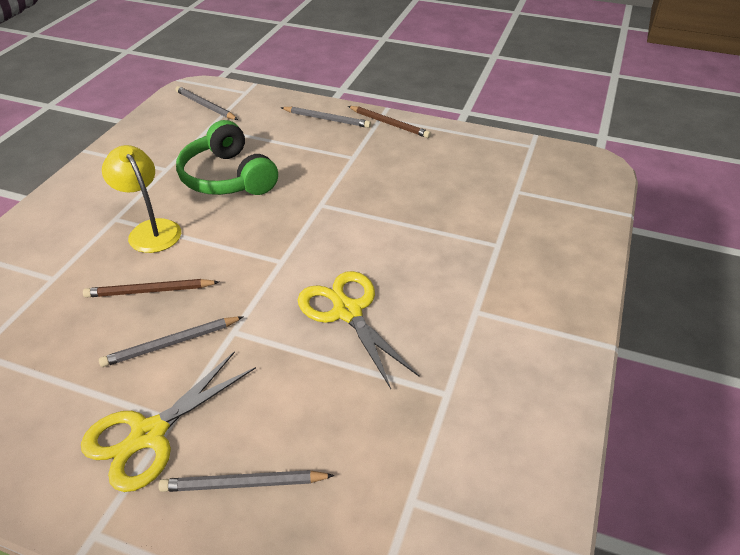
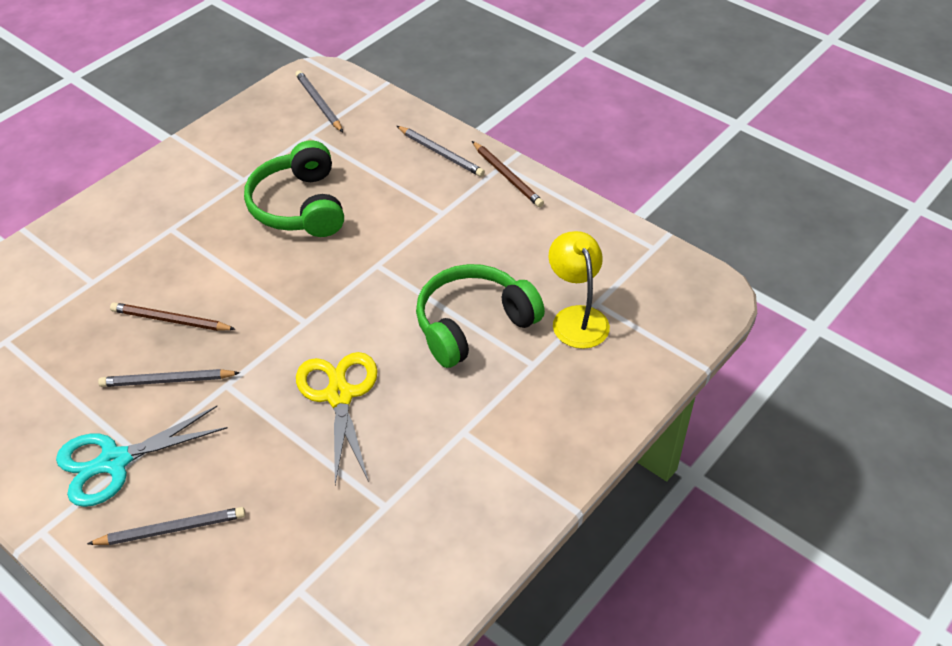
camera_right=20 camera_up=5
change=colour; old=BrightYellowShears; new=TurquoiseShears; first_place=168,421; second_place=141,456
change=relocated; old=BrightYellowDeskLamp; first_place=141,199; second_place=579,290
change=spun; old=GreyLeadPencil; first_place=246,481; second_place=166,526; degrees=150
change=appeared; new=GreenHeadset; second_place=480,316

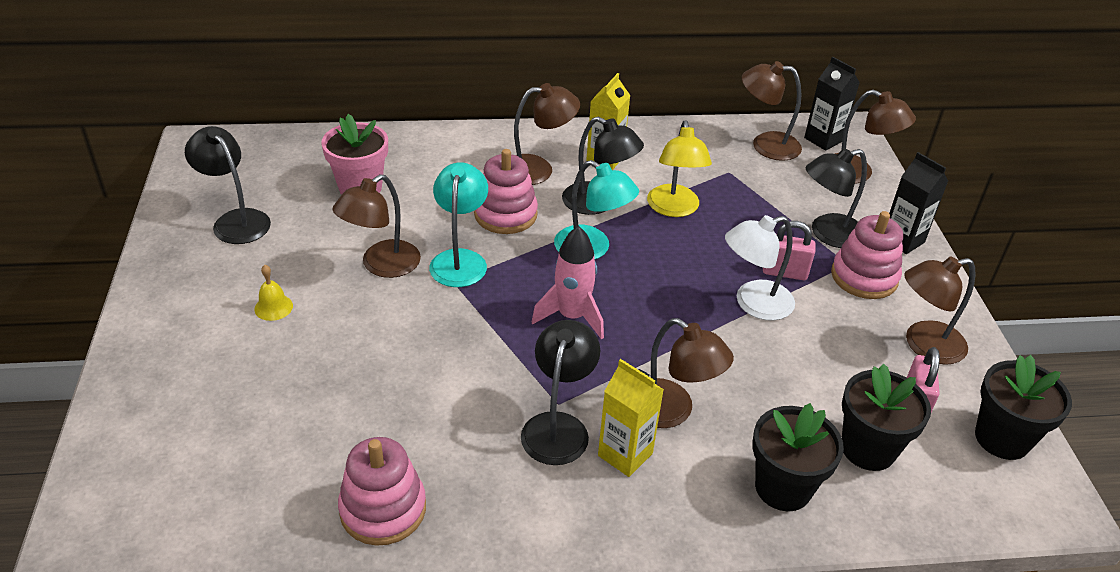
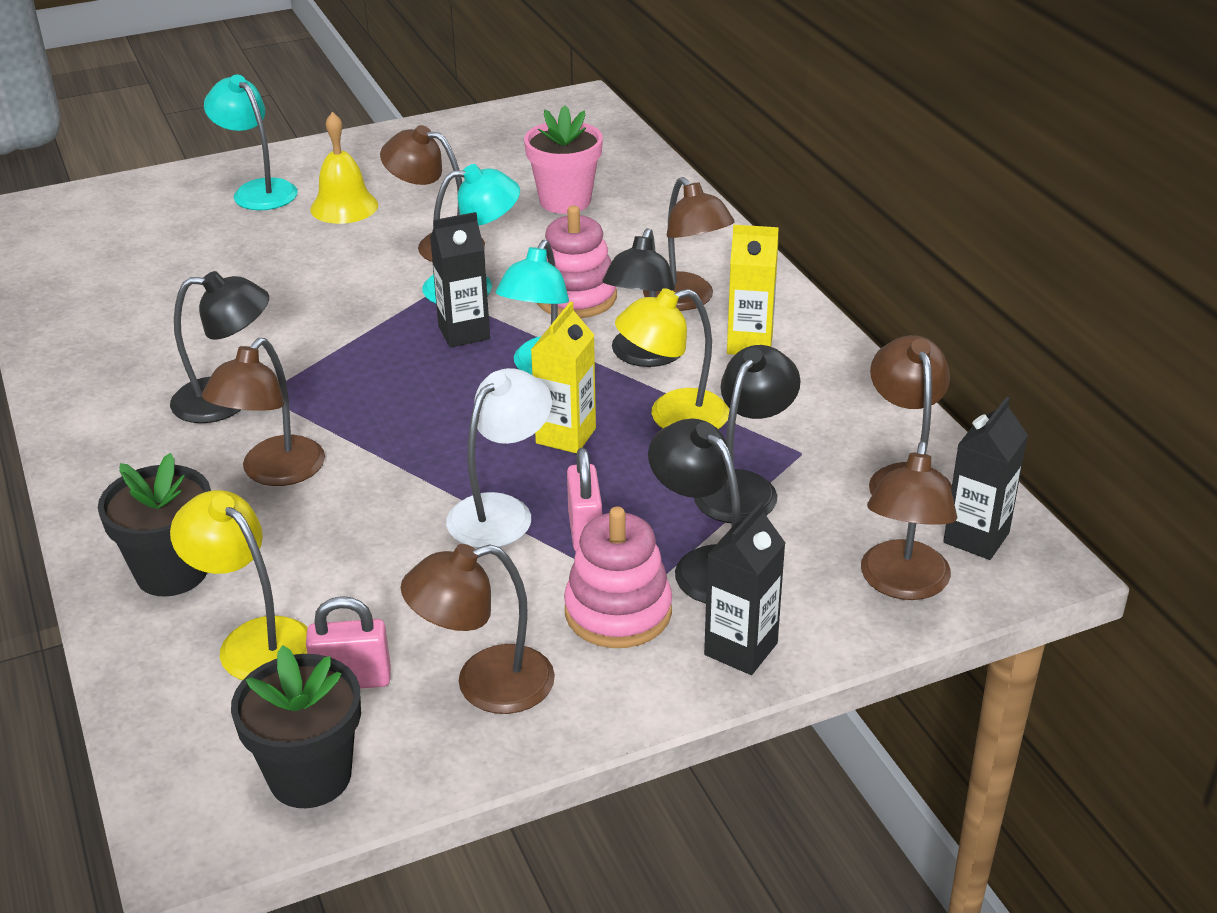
camera_right=75 camera_up=-5
change=relocated; old=JetBlackDeskLamp; first_place=228,185; second_place=747,434
change=size; old=BrightYellowHandBell; first_place=273,293; second_place=344,168; factor=1.7
change=missing; old=RosyRingStacker; first_place=382,491
change=missing; old=RosySpaceship; first_place=568,283
change=relocated; old=BrightYellowMilkCarton; first_place=631,418; second_place=563,378
change=spun; old=PureWhiteDeskLamp; first_place=760,268; second_place=499,458; degrees=75
change=exchanged; old=JetBlackFlowerPot; new=BrightYellowDeskLamp; first_place=886,417; second_place=239,585
change=spun; old=DarkBrownDeskLamp; first_place=939,310; second_place=478,629; degrees=-75
change=appeared; new=TurquoiseDeskLamp; second_place=251,142
change=appeared; new=JetBlackMilkCarton; second_place=460,280

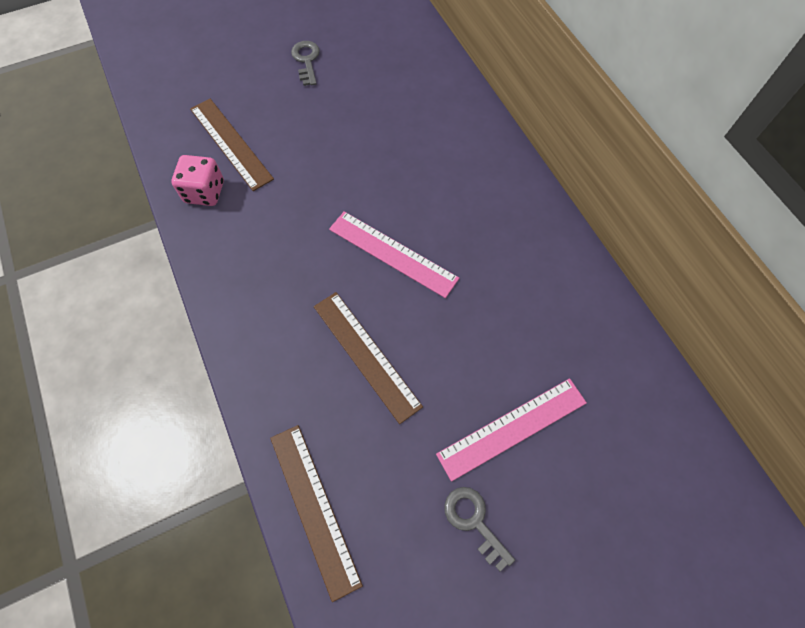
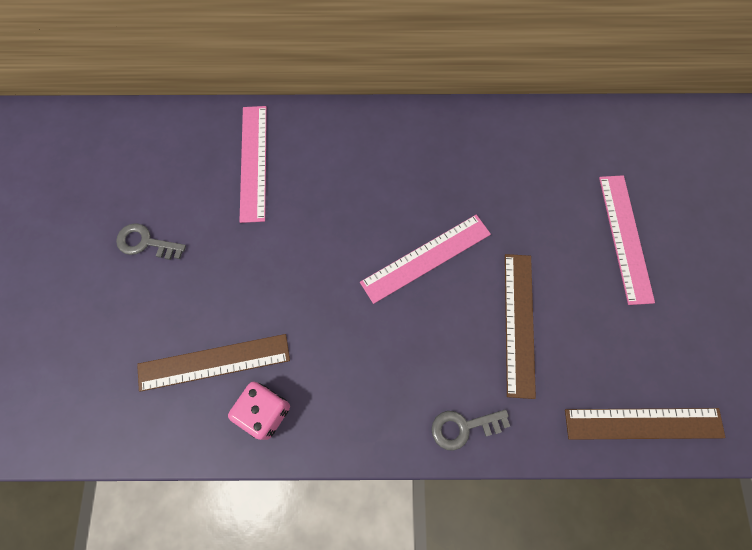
camera_right=-65 camera_up=5
change=spun; old=DarkBrownStraightedge; first_place=368,358; second_place=520,326; degrees=-75
change=relocated; old=GreyDoorKey; first_place=479,529; second_place=470,430
change=appeared; new=RosyStraightedge; second_place=253,164

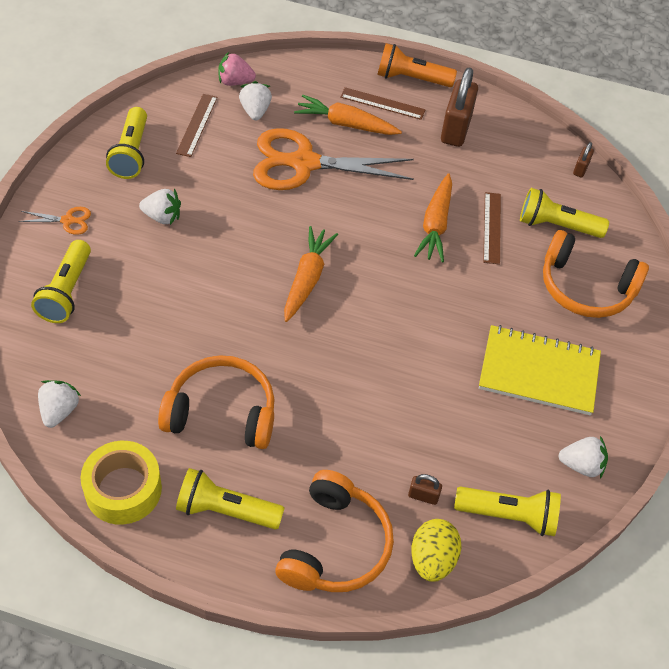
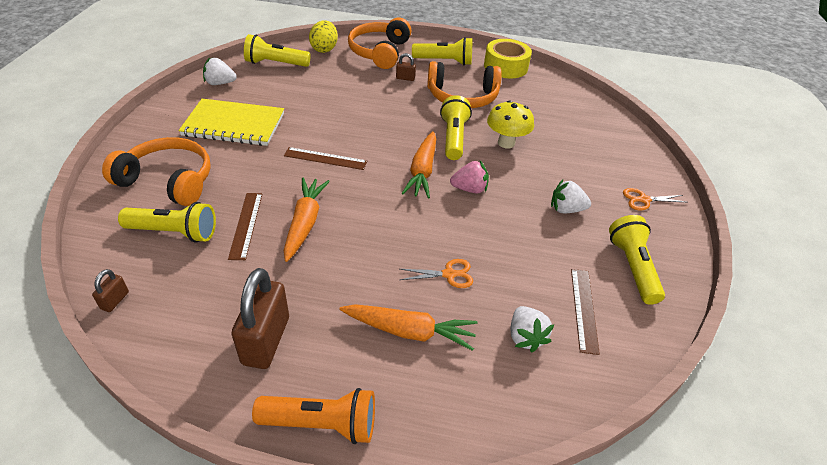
camera_right=175 camera_up=-10
change=relocated; old=BrightYellowTorch; first_place=61,281; second_place=456,127
change=missing; old=PureWhiteToyStrawberry; first_place=59,404
change=relocated; old=RosyToyStrawberry; first_place=237,69; second_place=469,177
change=size; old=OrangeColouredShears; first_place=333,159; second_place=436,273; factor=0.41
change=relocated; old=DarkBrownStraightedge; first_place=383,103; second_place=325,158
change=relocated; old=DarkBrownLock; first_place=425,489; second_place=406,67
change=appeared; new=BrightYellowFungus; second_place=510,124

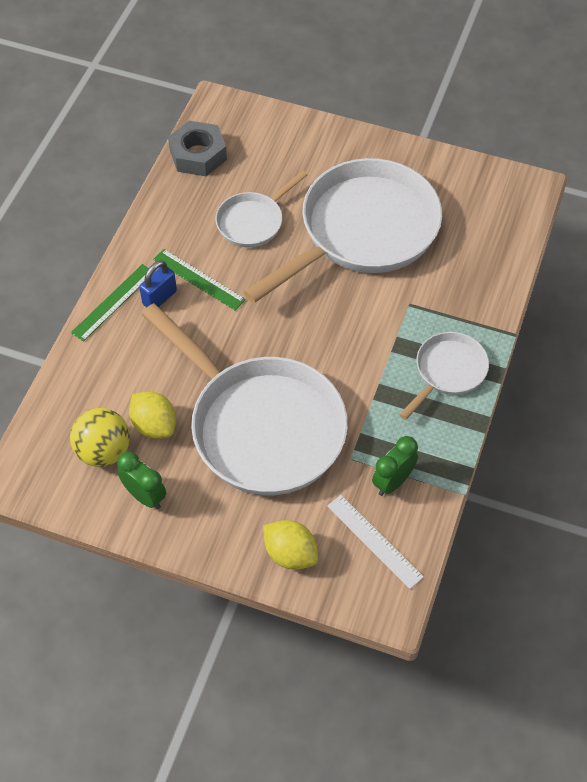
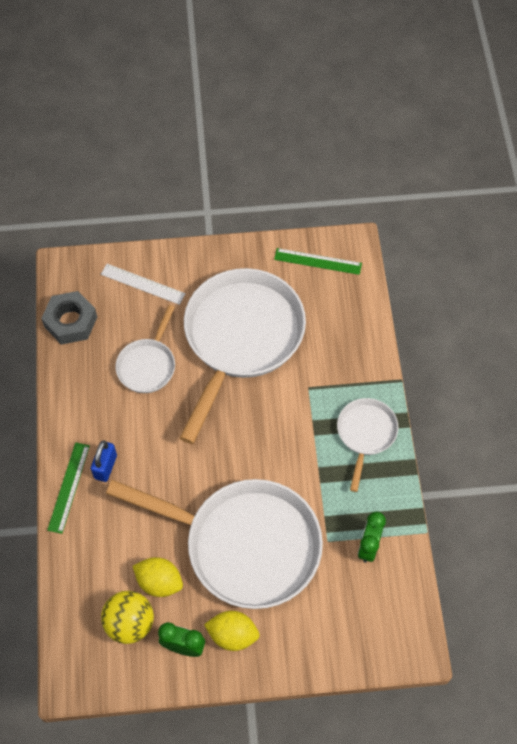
camera_right=-25 camera_up=5
change=relocated; old=GreenStraightedge; first_place=199,280; second_place=318,261
change=relocated; old=BrightYellowLemon; first_place=290,545; second_place=232,631
change=relocated; old=PureWhiteStraightedge; first_place=375,542; second_place=143,284

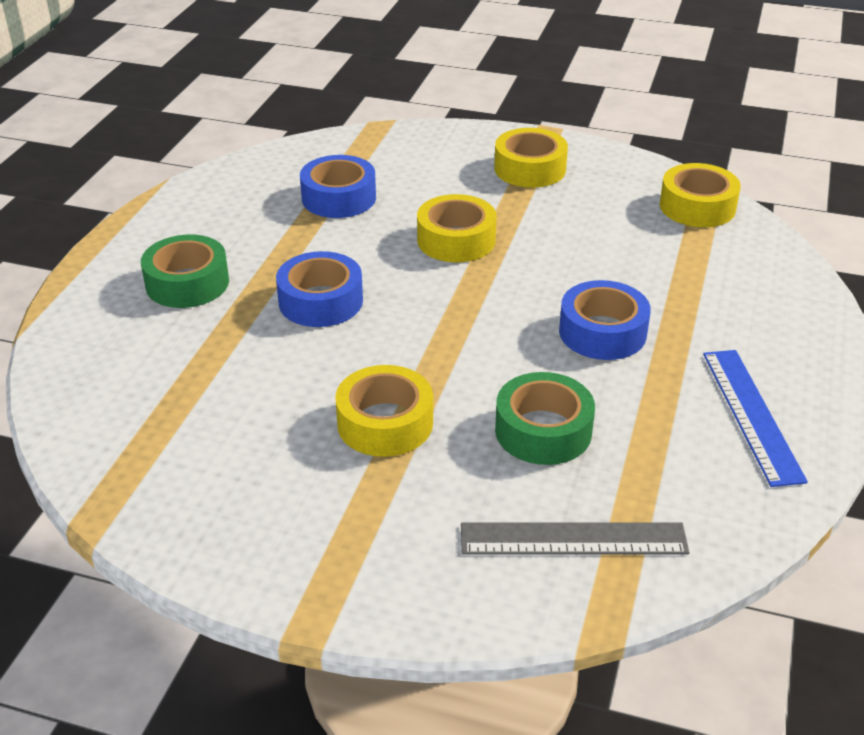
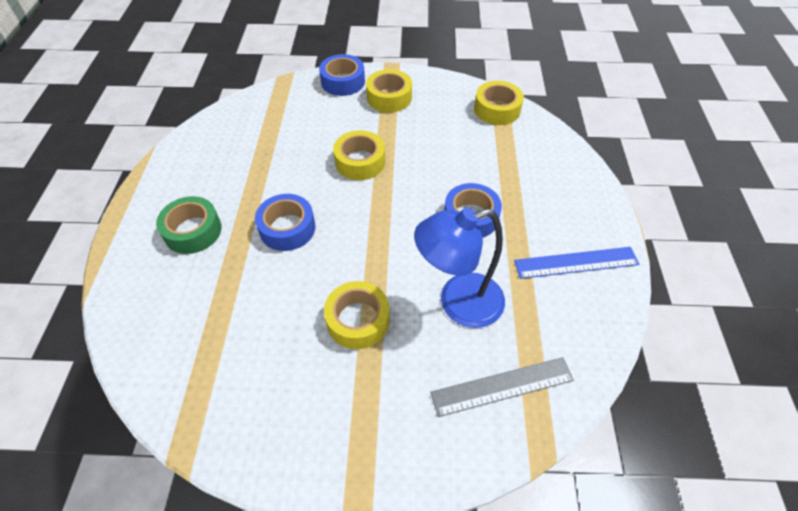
camera_right=-15 camera_up=15
change=relocated; old=RoyalBlueRollOfTape; first_place=338,186; second_place=342,75
change=exchanged; old=GreenRollOfTape; new=RoyalBlueDeskLamp; first_place=545,418; second_place=459,268
change=spun; old=RoyalBlueStraightedge; first_place=755,418; second_place=576,263; degrees=-75

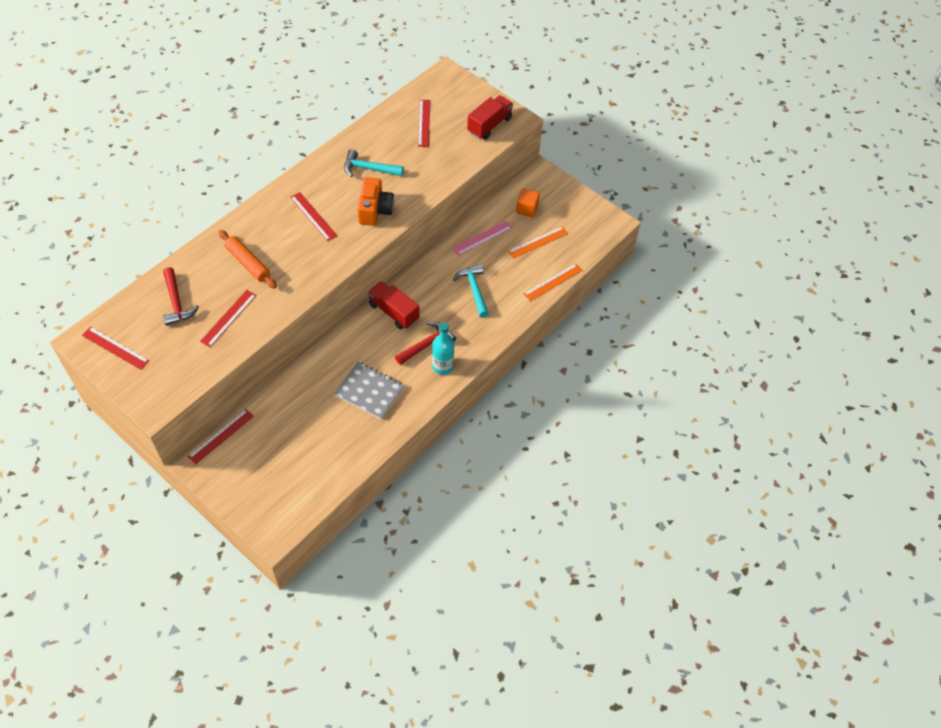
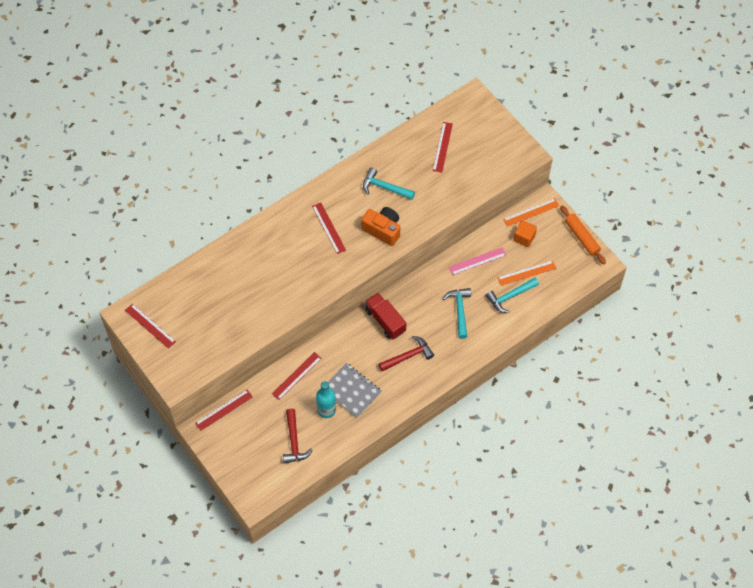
camera_right=15 camera_up=5
change=relocated; old=RedHammer; first_place=181,296; second_place=298,436
change=relocated; old=RedStraightedge; first_place=228,318; second_place=297,376
change=relocated; old=OrangeColouredDoughRoller; first_place=248,259; second_place=583,235
change=spun; old=OrangeColouredCompactCamera; first_place=375,201; second_place=380,226; degrees=-75
change=relocated; old=TurquoiseBottle; first_place=443,349; second_place=326,399
change=missing; old=RedLorry; first_place=490,117
change=relocated; old=OrangeColouredStraightedge; first_place=553,282; second_place=531,212
change=appeared; new=TurquoiseHammer; second_place=512,295

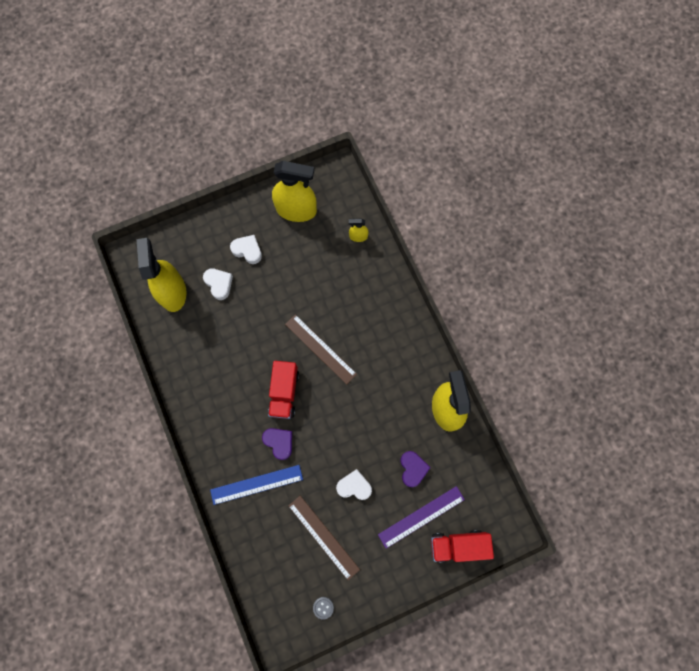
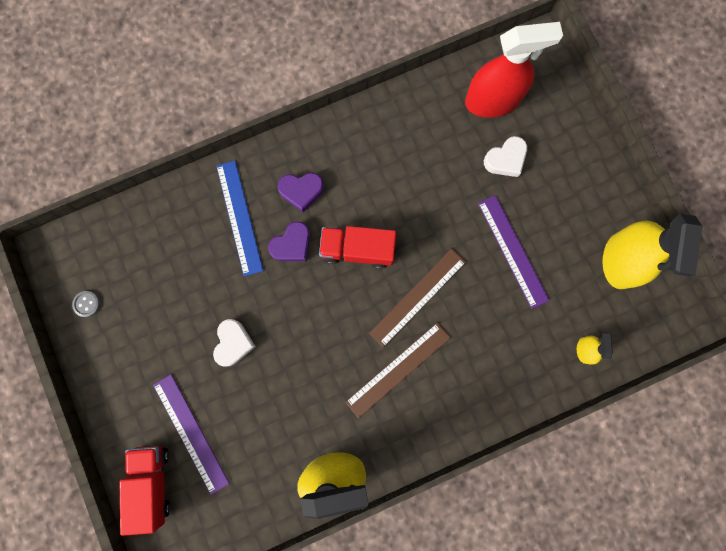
camera_right=90 camera_up=5
change=colour; old=BrightYellowSprayBottle; new=RedSprayBottle; first_place=161,275; second_place=514,70
change=missing; old=PureWhiteLoveHeart; first_place=246,249
change=relocated; old=DarkBrownStraightedge; first_place=324,538; second_place=397,370
change=relocated; old=VioletLoveHeart; first_place=415,469; second_place=300,192
change=appeared; new=VioletStraightedge; second_place=514,252

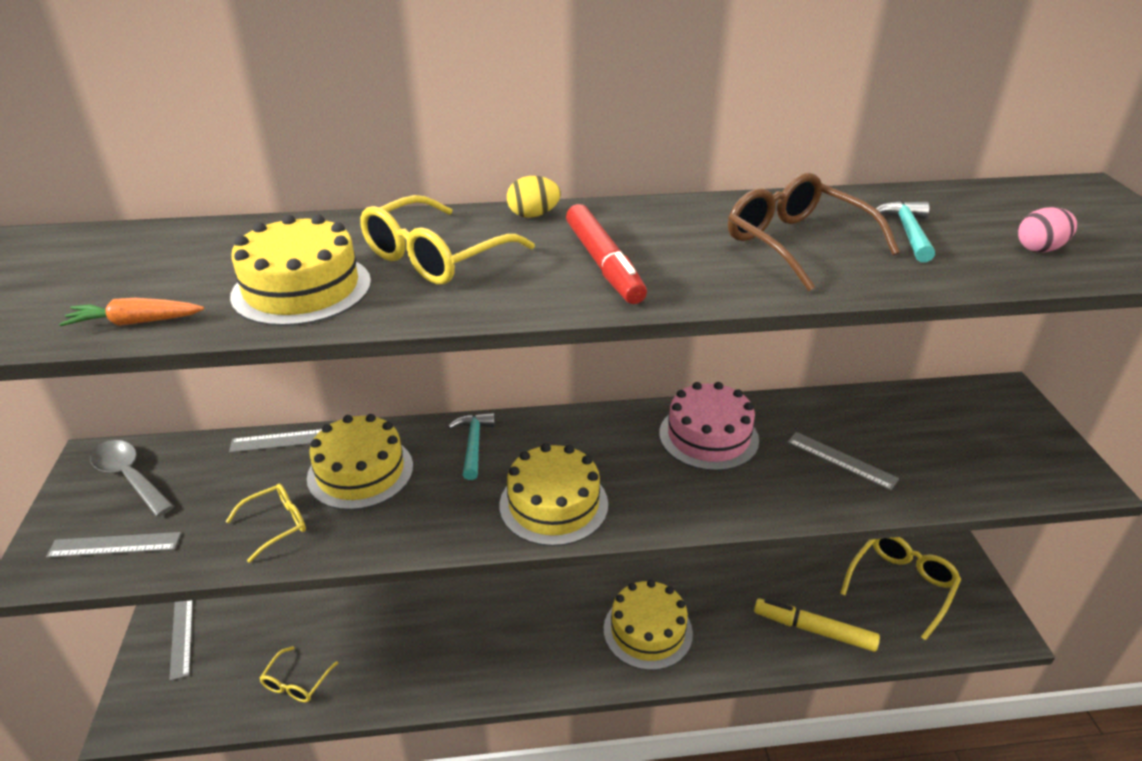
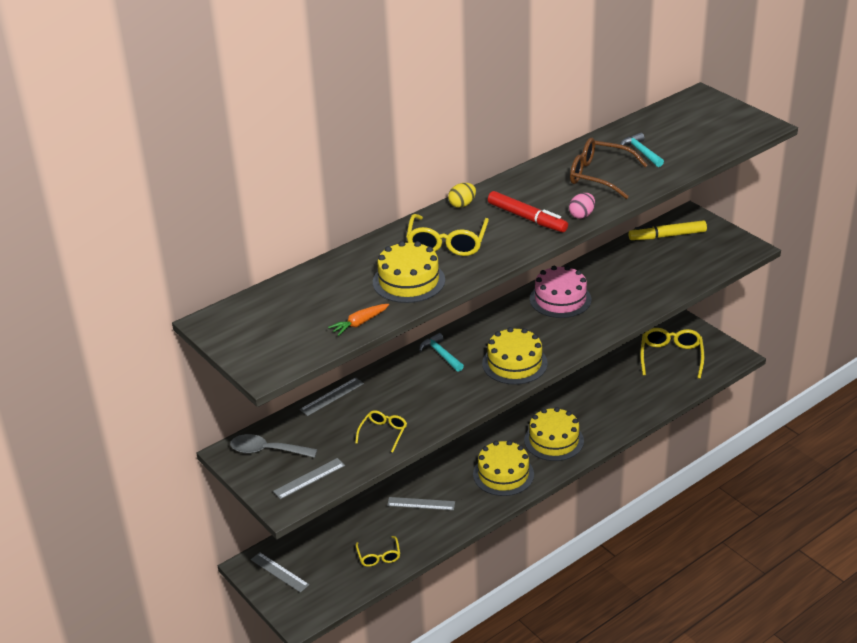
camera_right=-30 camera_up=0
change=relocated; old=BrightYellowCake; first_place=360,462; second_place=503,468
change=relocated; old=BrightYellowMarkerPen; first_place=817,625; second_place=668,230
change=relocated; old=GreyStraightedge; first_place=843,461; second_place=421,503
change=relocated; old=RosyEgg; first_place=1047,230; second_place=582,206

